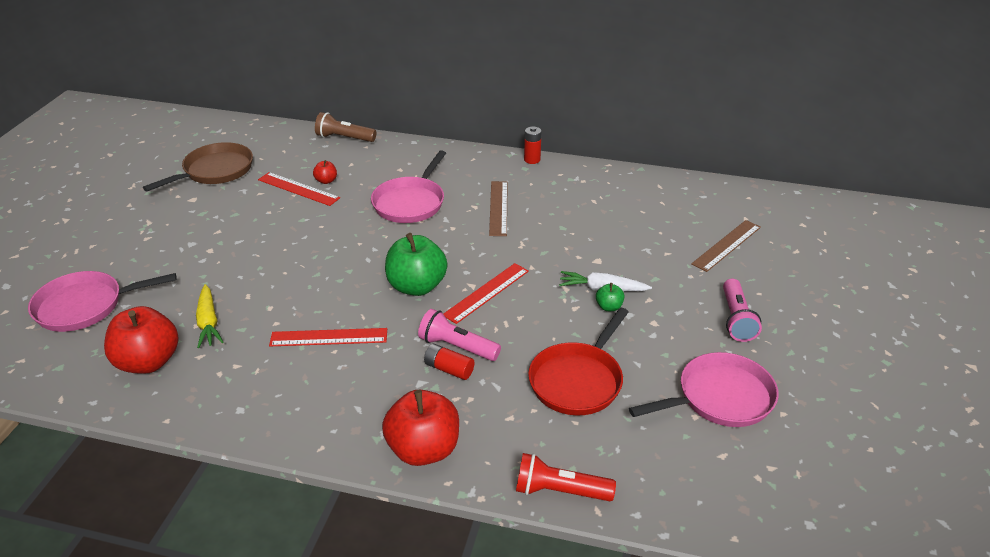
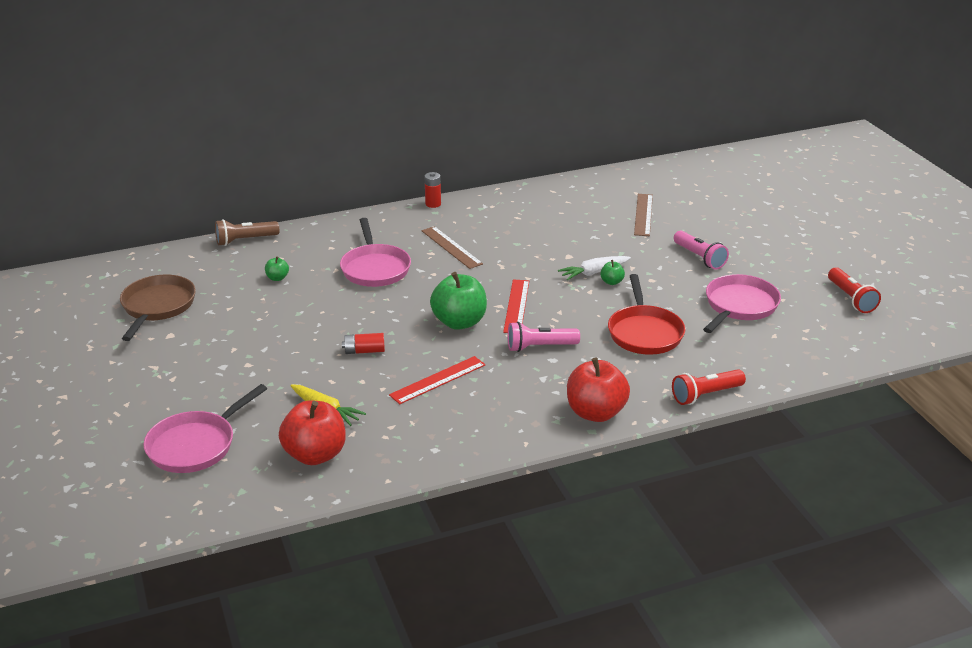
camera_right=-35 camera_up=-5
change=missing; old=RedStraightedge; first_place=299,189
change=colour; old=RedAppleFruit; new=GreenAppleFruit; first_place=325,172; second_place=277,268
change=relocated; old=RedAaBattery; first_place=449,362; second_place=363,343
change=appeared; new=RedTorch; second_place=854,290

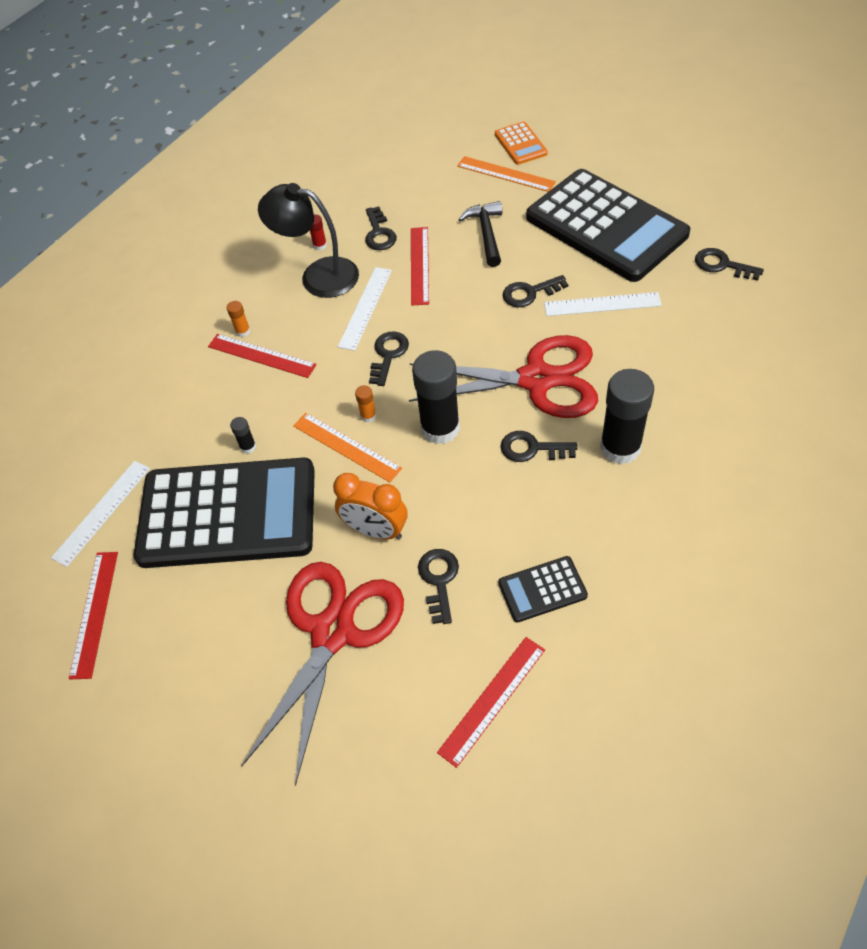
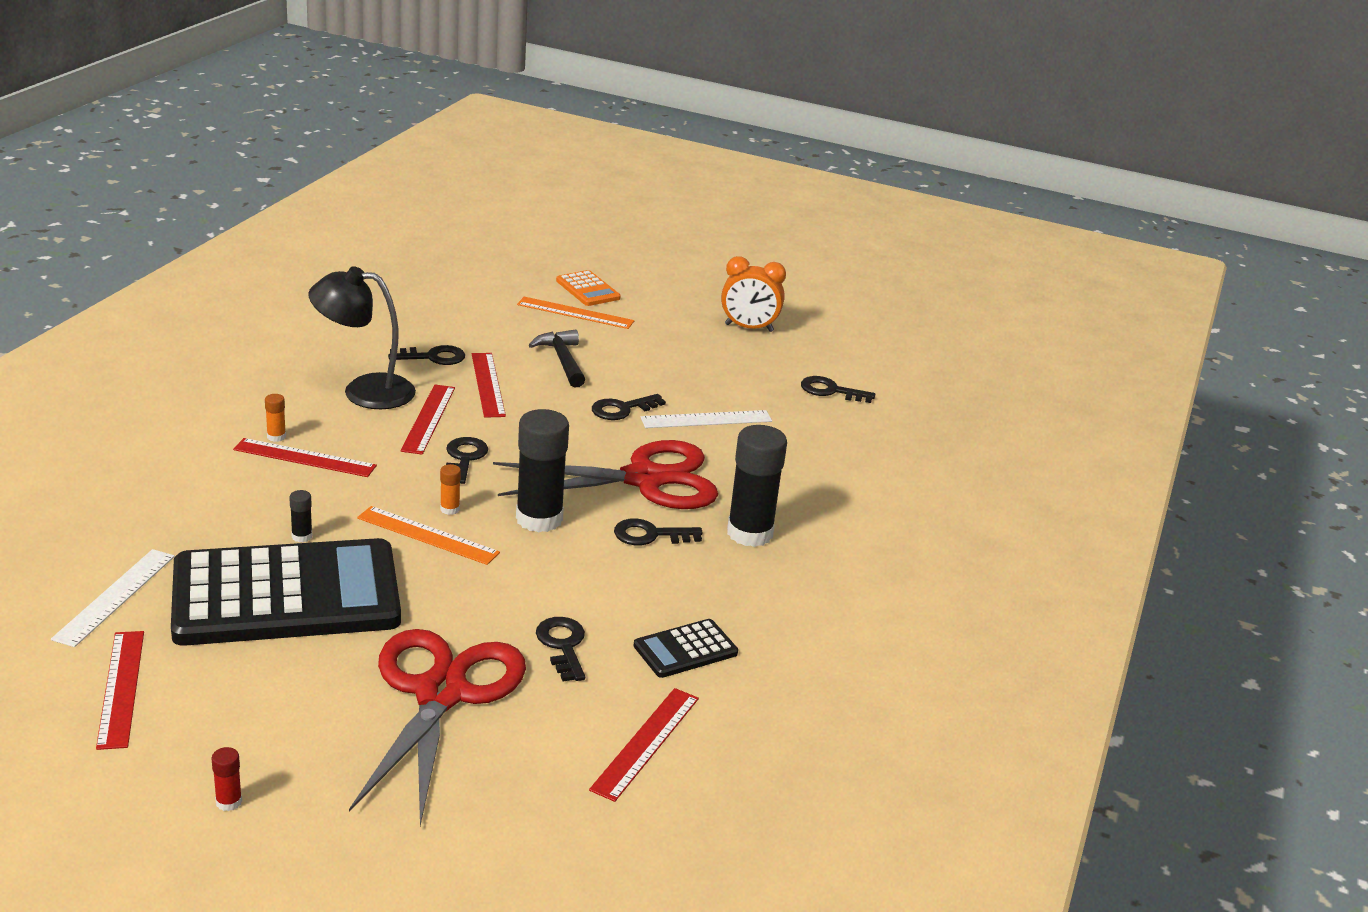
camera_right=-20 camera_up=-25
change=relocated; old=RedStickOfGlue; first_place=318,232; second_place=226,779
change=relocated; old=OrangeColouredAlarmClock; first_place=370,506; second_place=753,294
change=colour; old=PureWhiteStraightedge; new=RedStraightedge; first_place=365,309; second_place=427,420
change=spun; old=JetBlackDoorKey; first_place=381,228; second_place=426,355; degrees=-75
change=missing; old=JetBlackCalculator; first_place=608,225

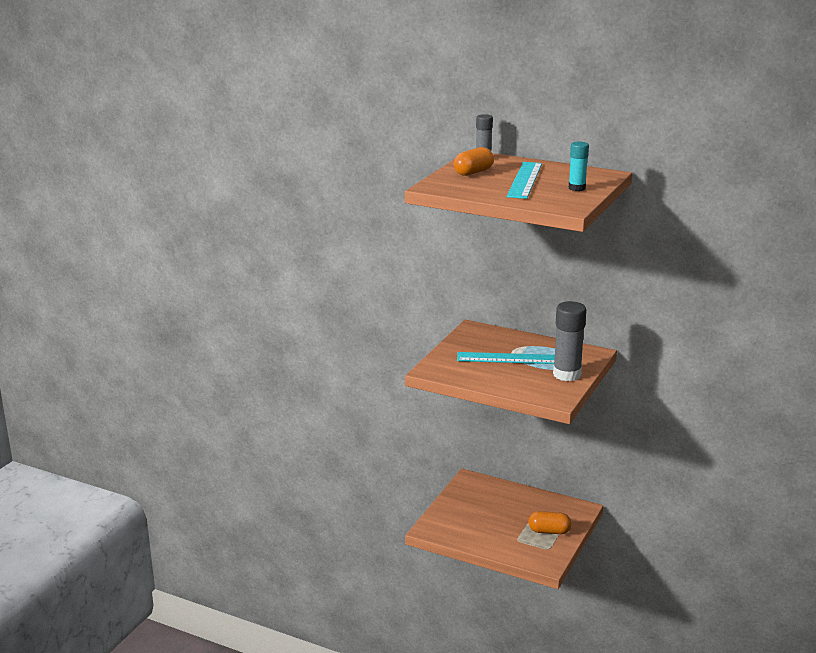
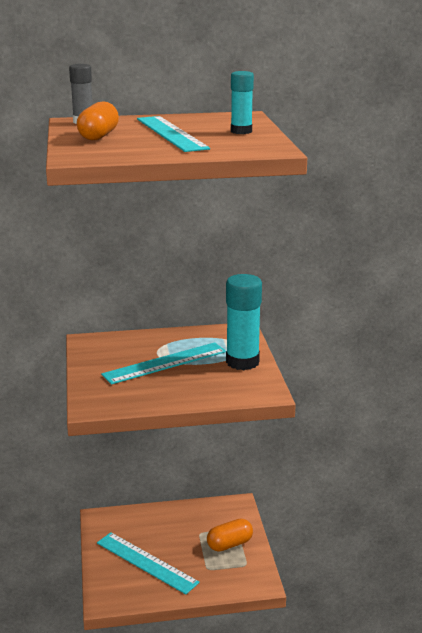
camera_right=-35 camera_up=0
change=colour; old=GreyStickOfGlue; new=TurquoiseStickOfGlue; first_place=569,341; second_place=244,322
change=appeared; new=TurquoiseStraightedge; second_place=148,563

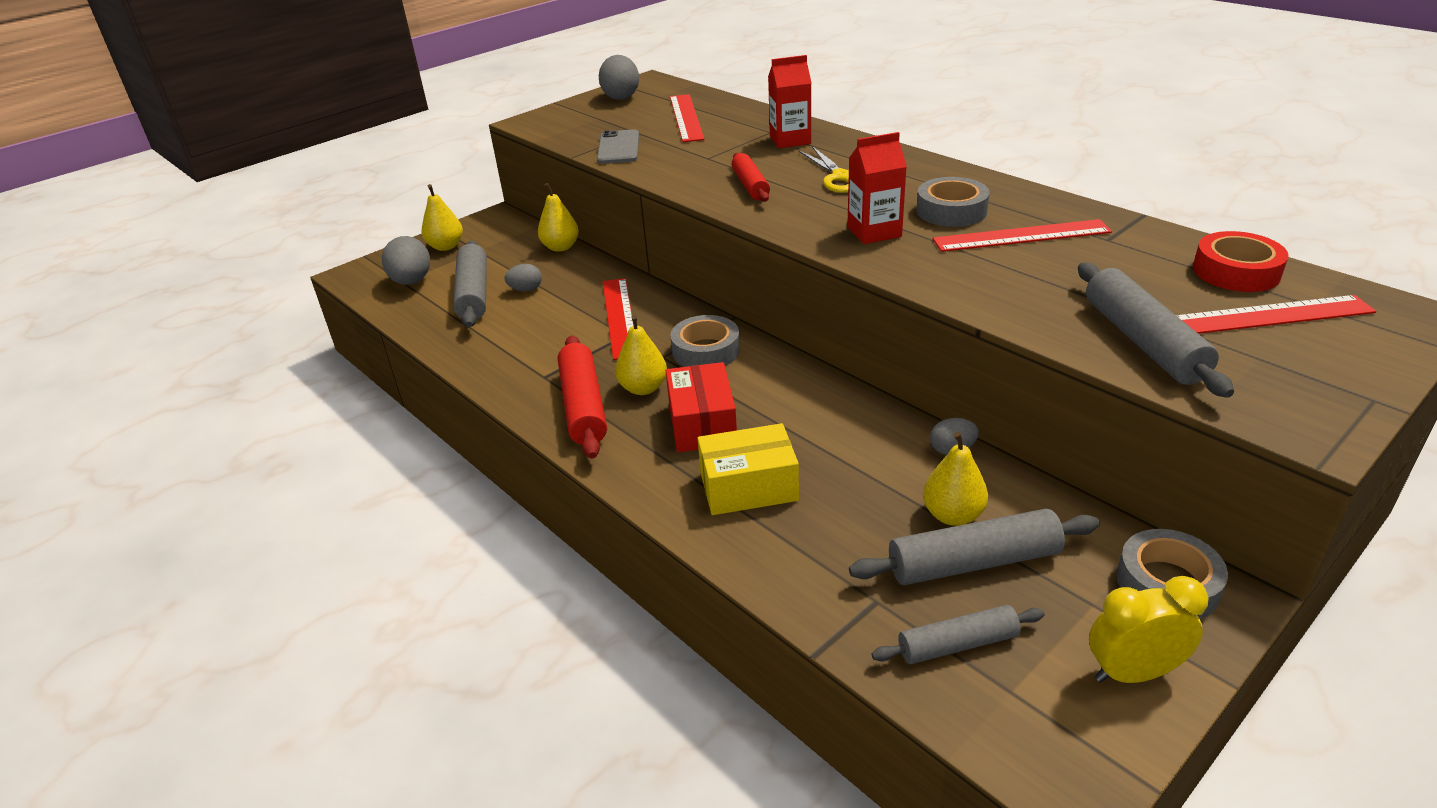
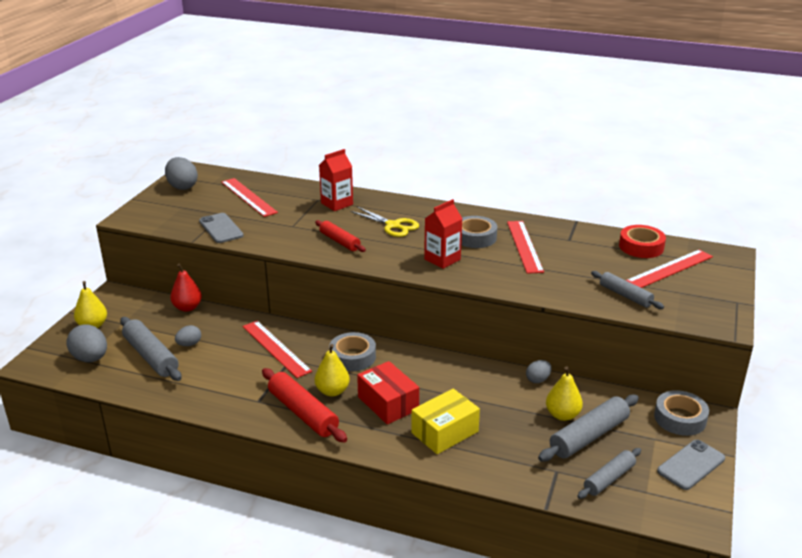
camera_right=-30 camera_up=-5
change=colour; old=BrightYellowToyPear; new=RedToyPear; first_place=558,217; second_place=186,288
change=spun; old=RedStraightedge; first_place=1022,235; second_place=525,247; degrees=-60
change=size; old=GreyDoughRoller; first_place=1156,330; second_place=627,290; factor=0.65
change=exchanged; old=BrightYellowAlarmClock; new=GreyPhone; first_place=1148,629; second_place=691,465

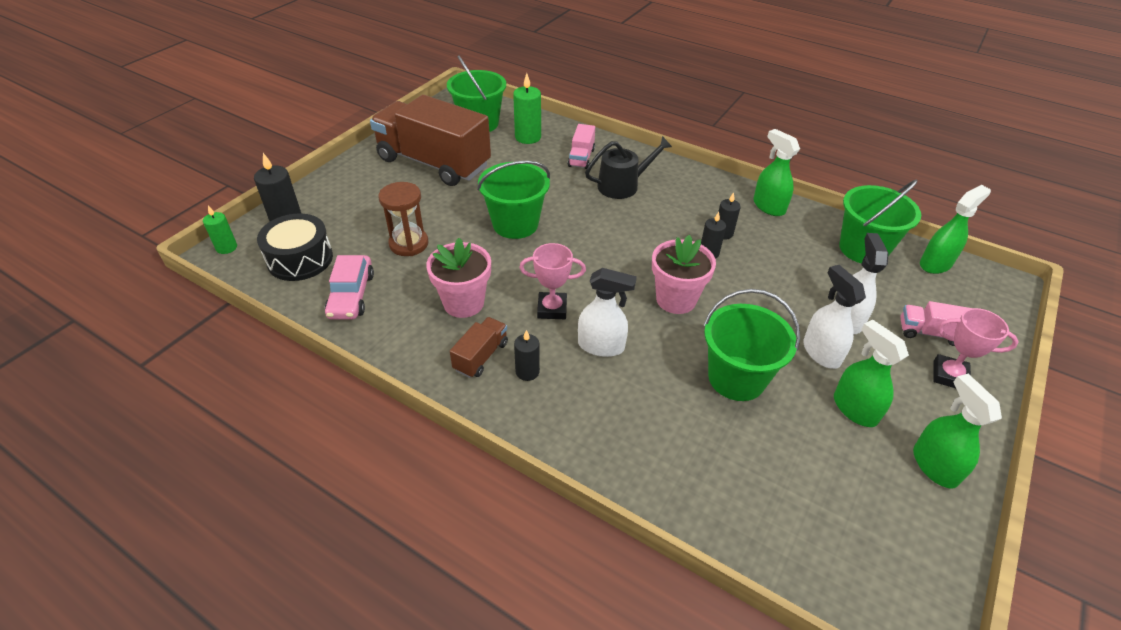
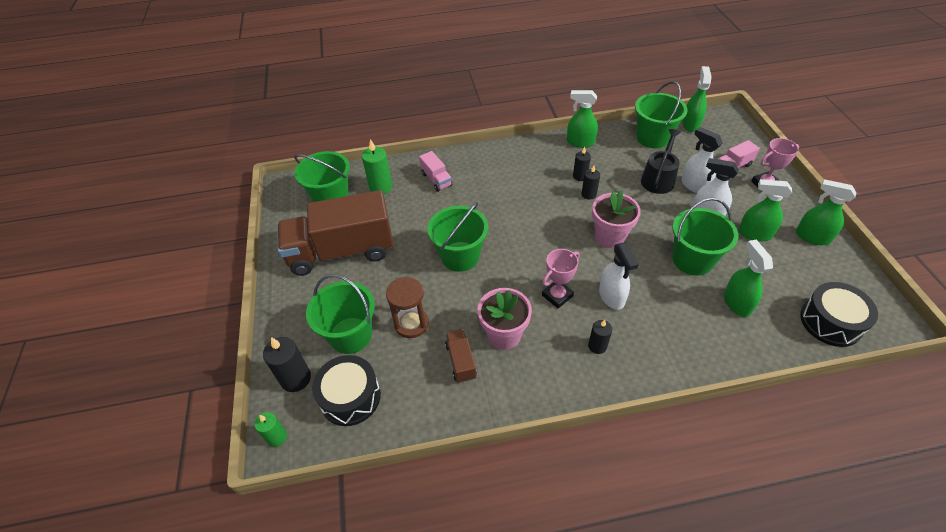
camera_right=-40 camera_up=5
change=missing; old=RosyToyCar; first_place=349,287
change=relocated; old=DarkBrownLorry; first_place=479,347; second_place=461,356
change=spun; old=PureWhiteSprayBottle; first_place=607,312; second_place=619,276; degrees=105
change=relocated; old=JetBlackWateringCan; first_place=628,167; second_place=661,161
change=appeared; new=GreenSandBucket; second_place=340,314
change=appeared; new=GreenSprayBottle; second_place=748,278
change=appeared; new=JetBlackToyDrum; second_place=839,314

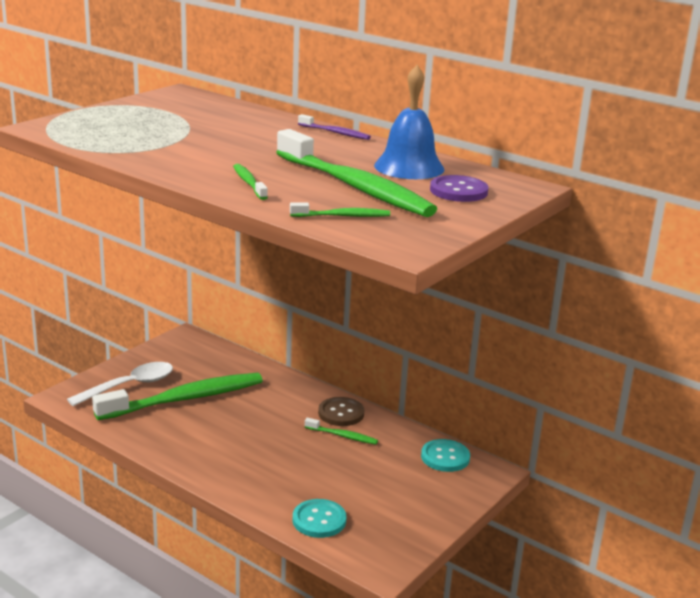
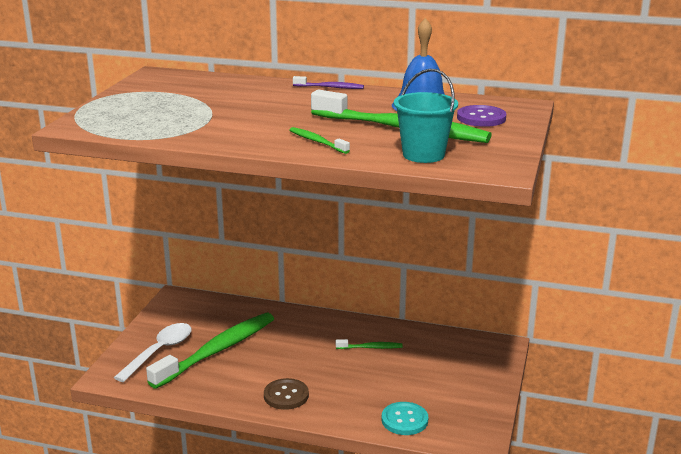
camera_right=-20 camera_up=0
change=exchanged; old=GreenToothbrush; new=TurquoiseSandBucket; first_place=340,209; second_place=426,116
change=relocated; old=DarkBrownSewingButton; first_place=341,411; second_place=286,394
change=missing; old=TurquoiseSewingButton; first_place=445,455

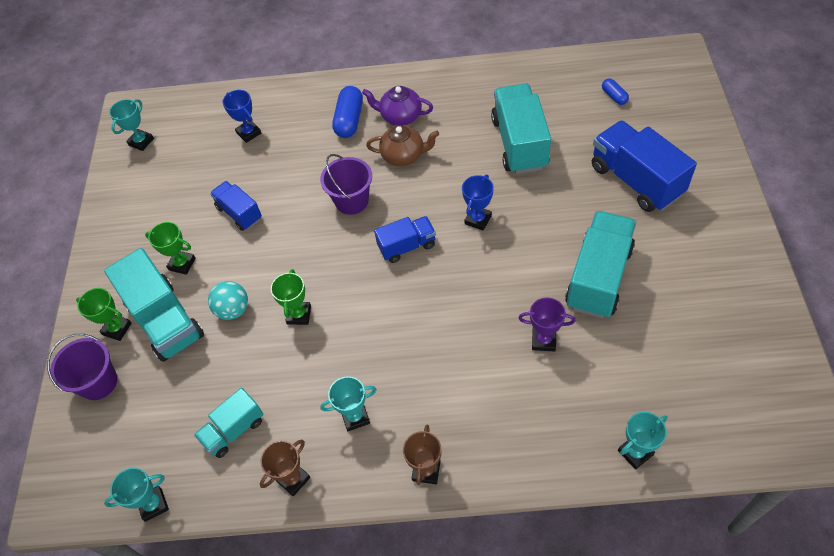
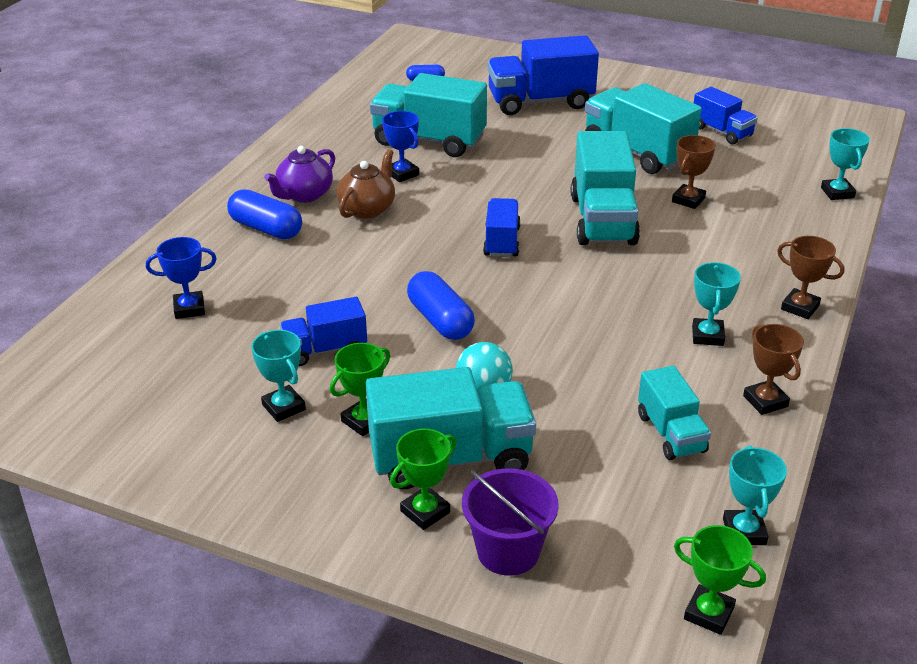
camera_right=-70 camera_up=-20
change=relocated; old=TurquoiseTrophy; first_place=131,125; second_place=278,376
change=relocated; old=GreenTrophy; first_place=291,297; second_place=720,580
change=missing; old=VioletSandBucket; first_place=346,184
change=relocated; old=RoyalBlueTrophy; first_place=478,203; second_place=400,146
change=colour; old=VioletTrophy; new=DarkBrownTrophy; first_place=546,324; second_place=694,172
change=appeared; new=RoyalBlueCapsule; second_place=441,305
change=appeared; new=TurquoiseLorry; second_place=605,188
change=appeared; new=RoyalBlueLorry; second_place=726,115

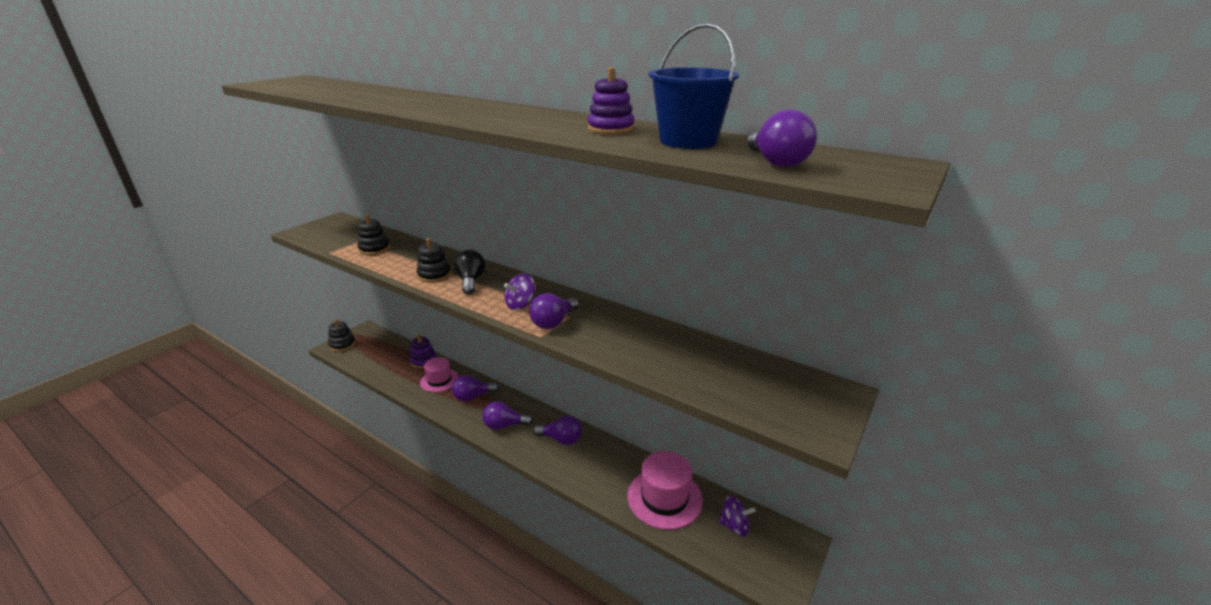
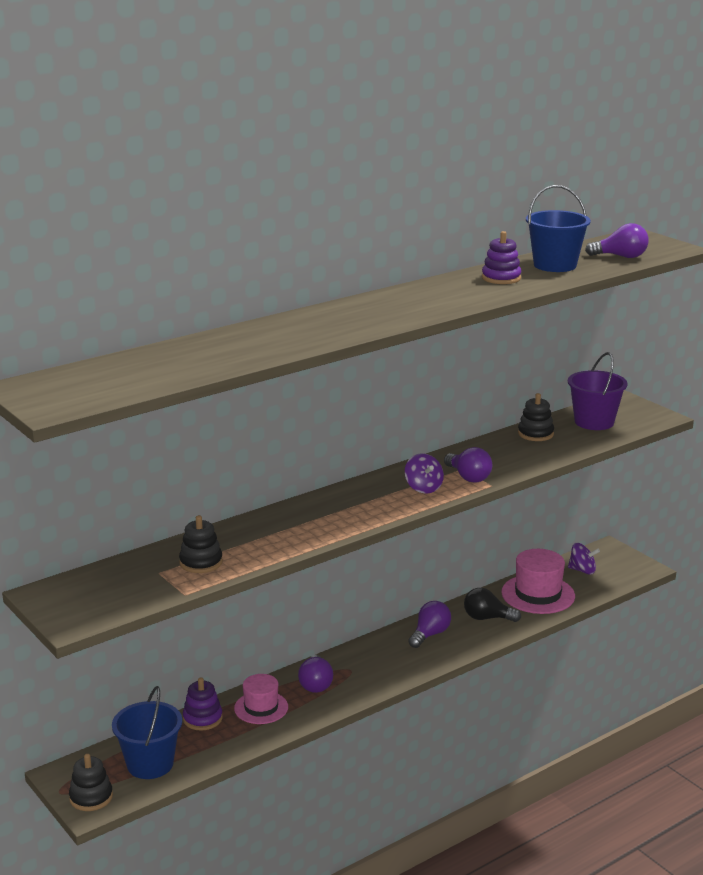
camera_right=-70 camera_up=-5
change=relocated; old=JetBlackRingStacker; first_place=434,260; second_place=536,417
change=relocated; old=JetBlackLightbulb; first_place=469,272; second_place=492,605
change=missing; old=VioletLightbulb; first_place=507,415
change=spun; old=VioletWhirligig; first_place=737,516; second_place=584,559; degrees=75
change=appeared; new=RoyalBlueSandBucket; second_place=147,732
change=appeared; new=VioletSandBucket; second_place=598,391

